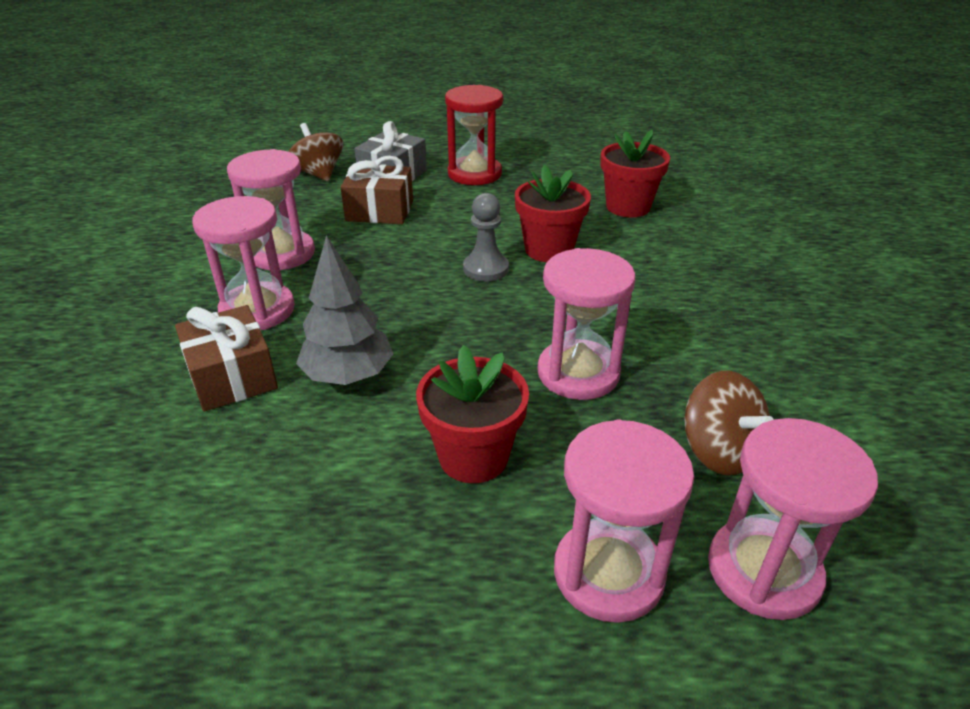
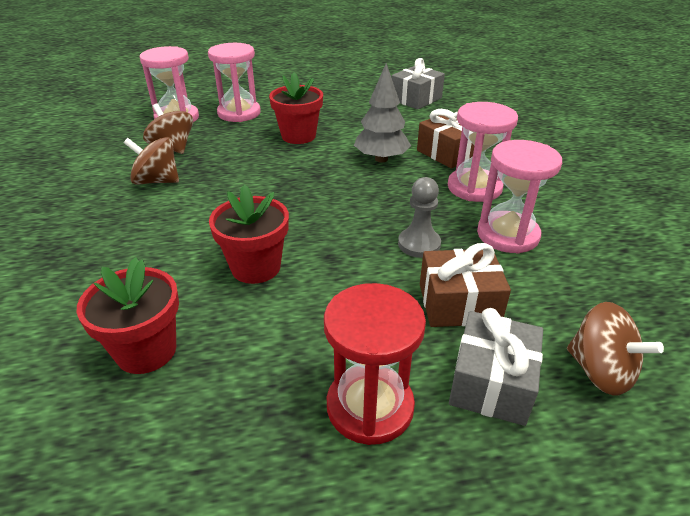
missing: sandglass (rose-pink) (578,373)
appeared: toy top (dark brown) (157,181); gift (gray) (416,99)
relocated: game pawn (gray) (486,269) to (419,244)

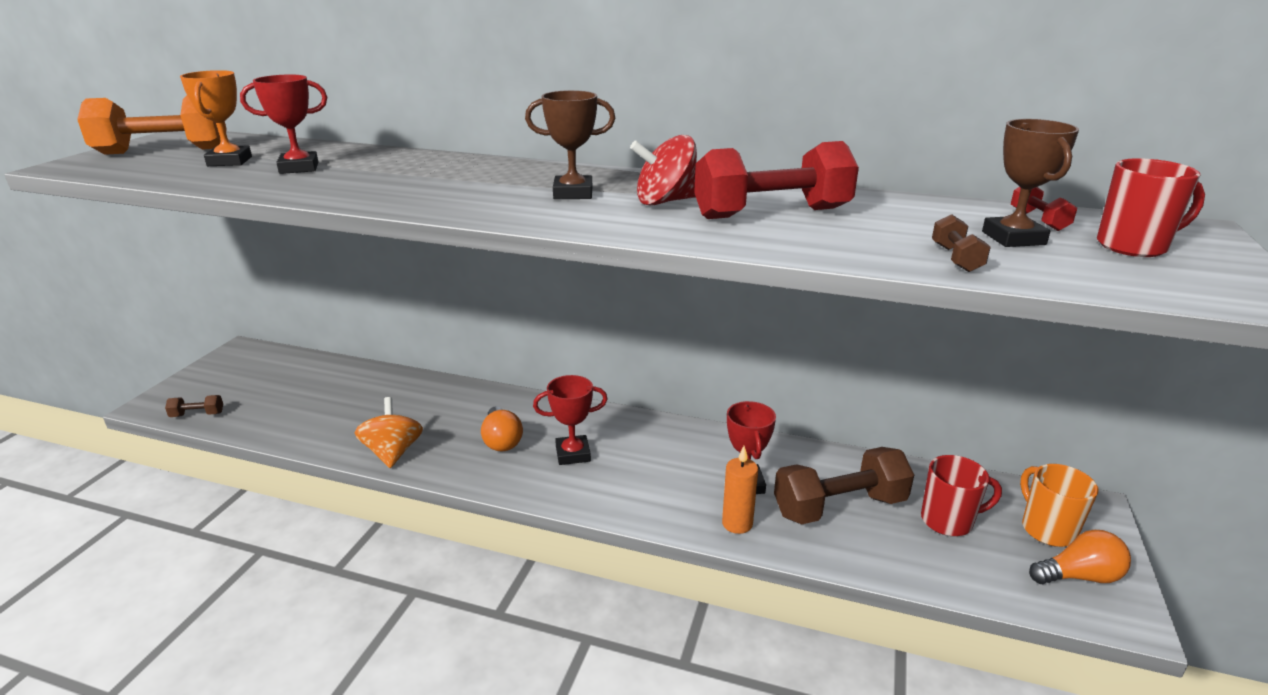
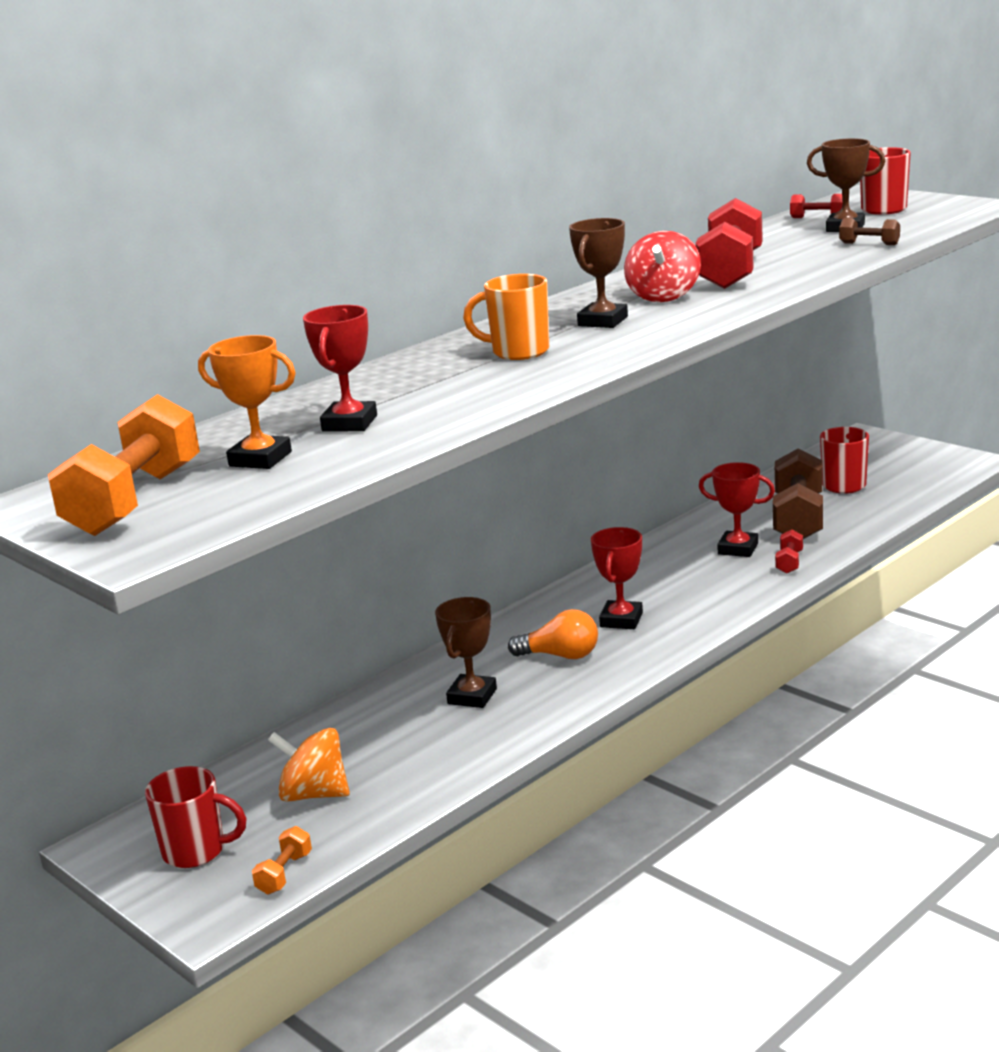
missing: lightbulb (orange-coloured) (1079,576)
appeared: mug (scarlet) (196,851); prize cup (dark brown) (472,696)
relocated: toy top (orange-coloured) (393,453) to (314,794); mug (orange-coloured) (1047,529) to (518,352)
exchanged: pillar candle (orange-coloured) (737,523) to hand weight (scarlet) (789,562)
colour: hand weight (dark brown) (197,415) to hand weight (orange-coloured) (284,873)

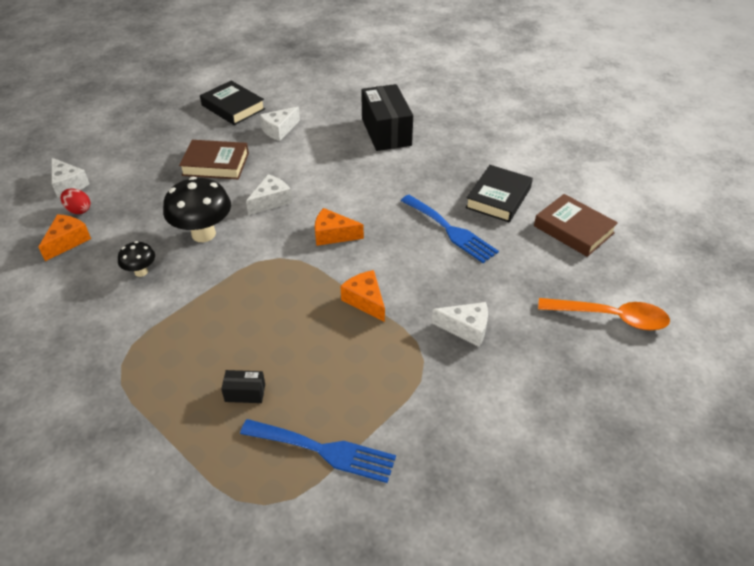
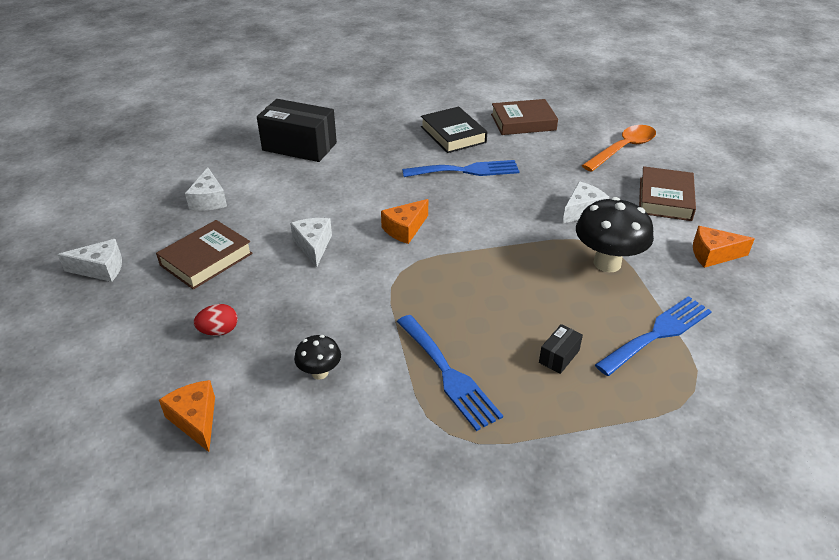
missing: hardcover (jet-black) (233,107)
appeared: dinner fork (blue) (448,374); hardcover (dark brown) (665,199)
relocated: piece of cheese (snow-white) (68,185) to (101,269); egg shape (scarlet) (78,210) to (219,331); mushroom (jet-black) (203,234) to (607,263); piece of cheese (orange-coloured) (365,300) to (713,254)

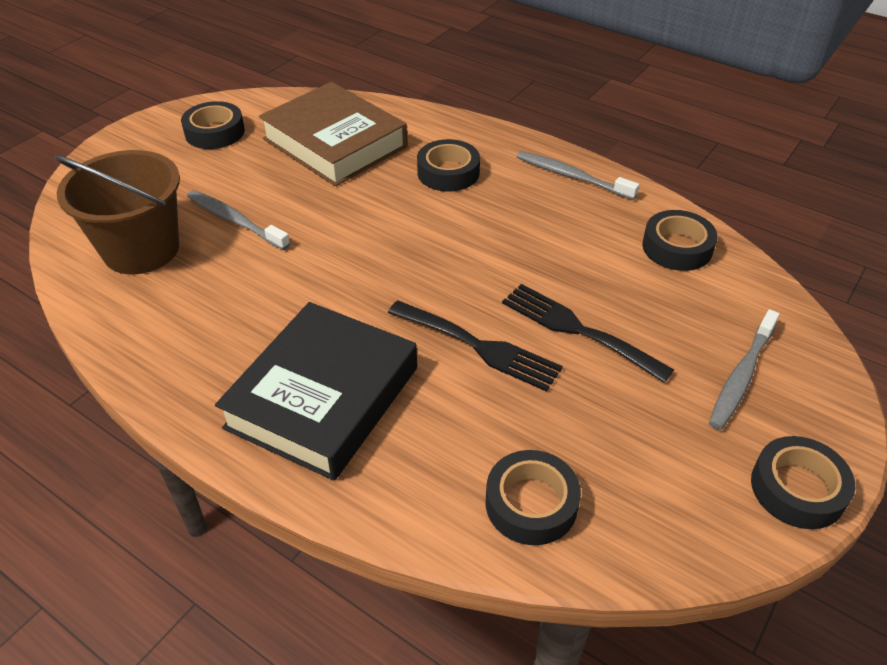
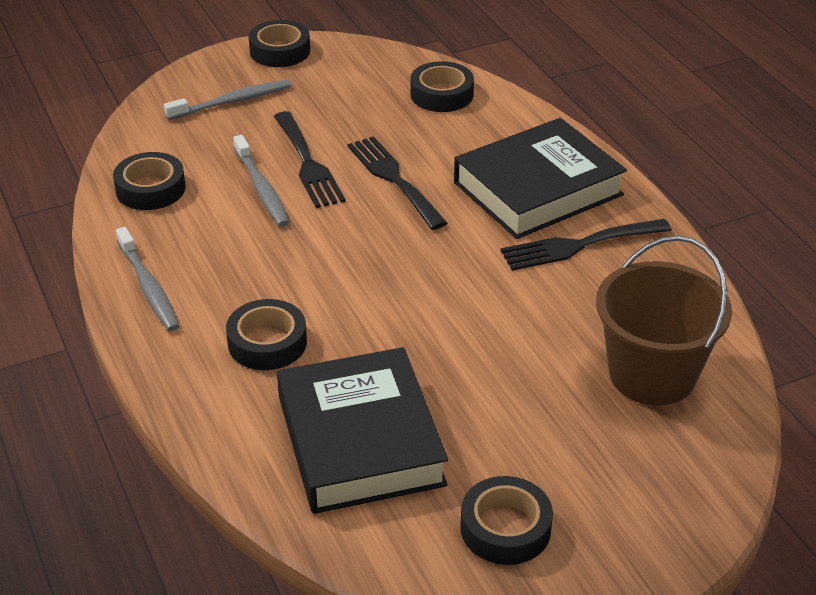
appeared: dinner fork (jet-black) (578,245)
relocated: tooth brush (gray) (235,221) to (261,188)
colour: hardcover (dark brown) (334,143) to hardcover (jet-black) (360,440)

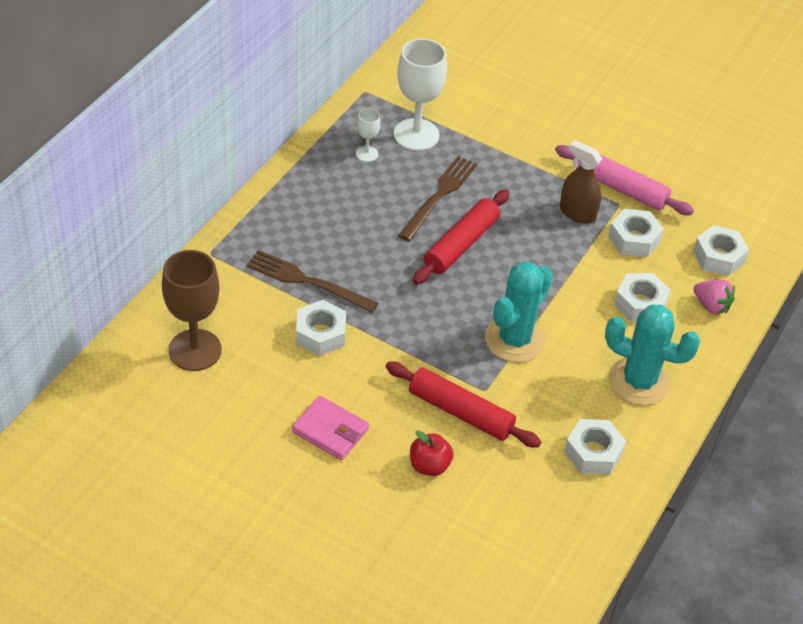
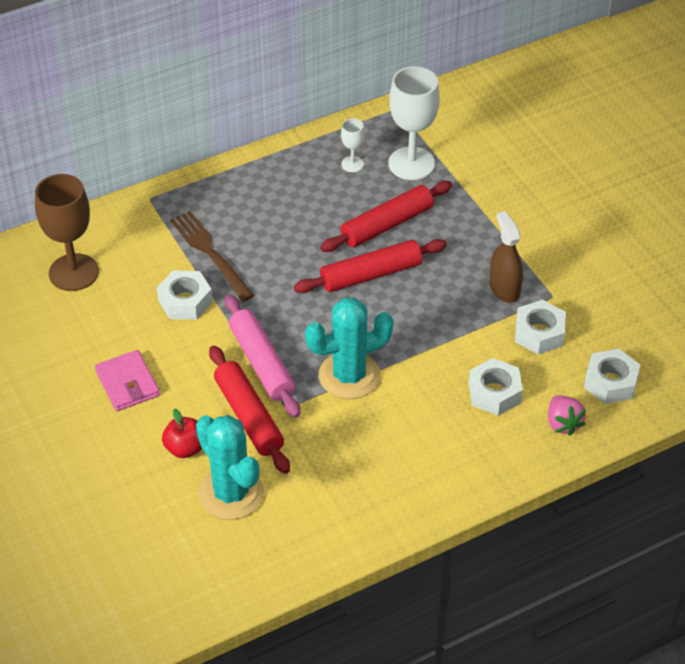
missing: nut (snow-white) (593,452)
relocated: saguaro cactus (turquoise) (639,381) to (231,493); dough roller (rose-pink) (621,188) to (262,363)
exchanged: dinner fork (dark brown) (439,196) to dough roller (scarlet) (387,225)

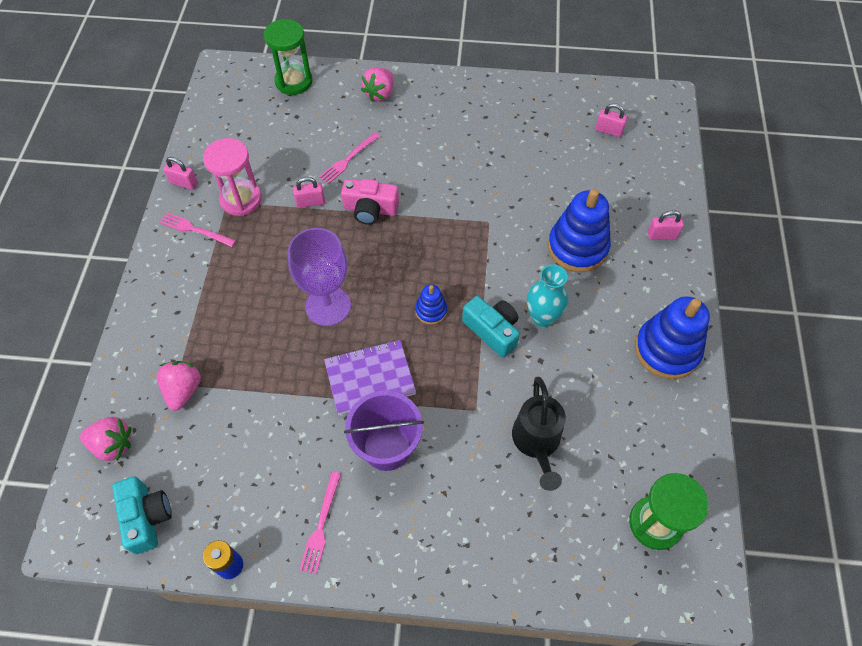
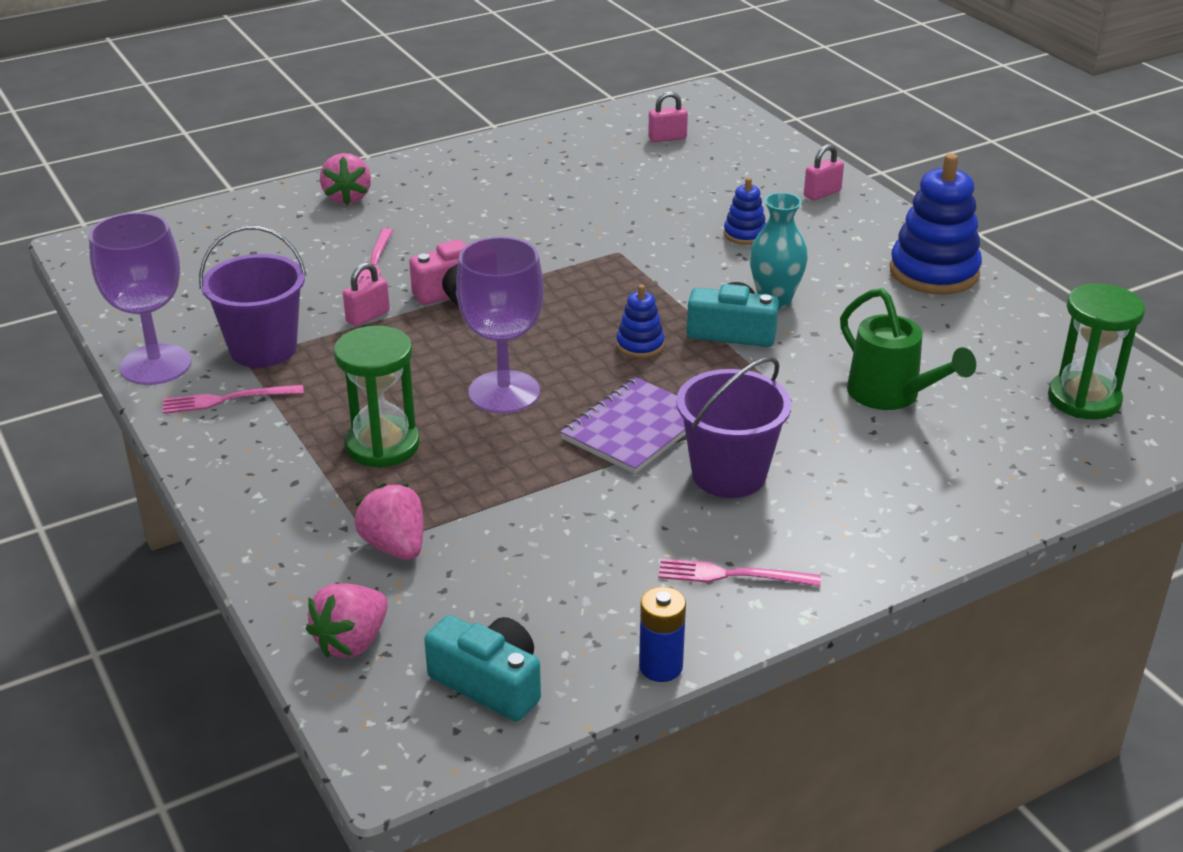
relocated: sandglass (leaf-green) (294,81) to (382,445)
exchanged: small lock (rose-pink) (184,183) to goblet (violet) (155,365); sandglass (rose-pink) (241,199) to pail (violet) (263,349)
colour: watering pot (jet-black) (537,442) to watering pot (leaf-green) (891,395)
spun: berry (rose-pink) (113,445) = (352,642) 150 degrees clockwise; dinner fork (rose-pink) (321,525) = (732,575) 120 degrees clockwise
size: stacking rings (blue) (577,247) = (744,234) x0.50

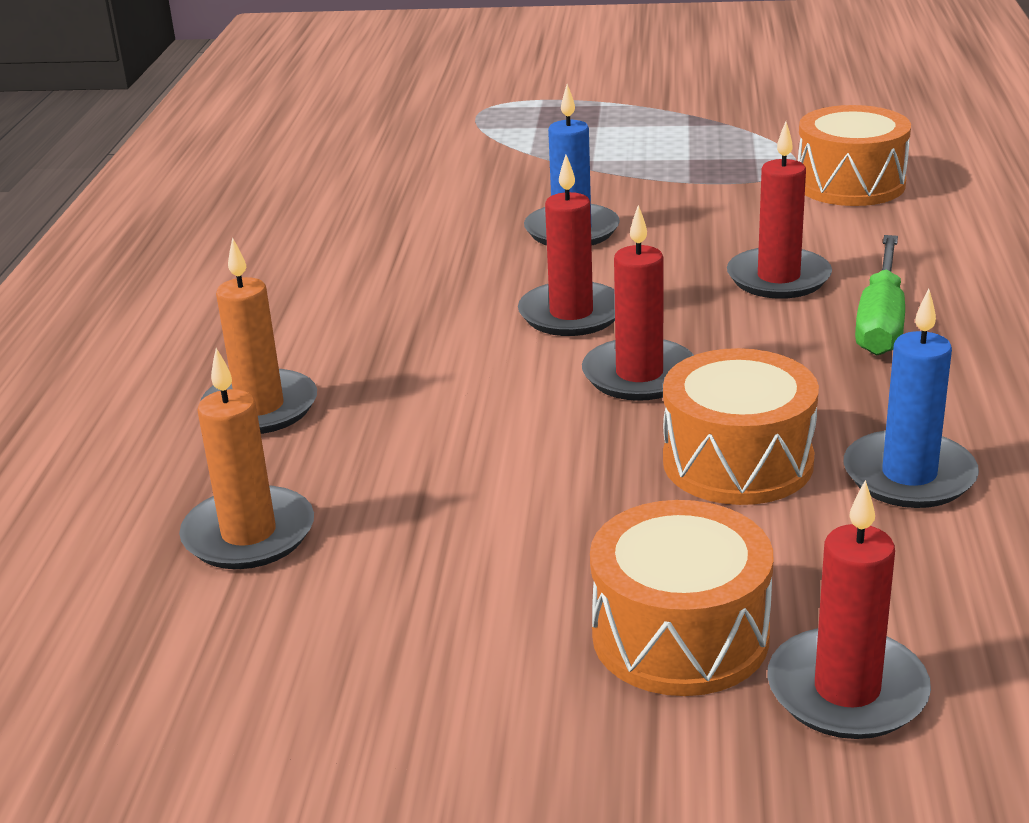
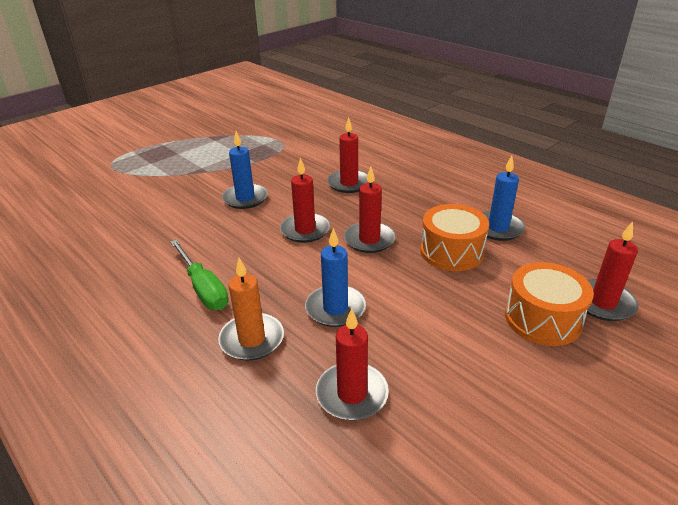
missing: drum (orange-coloured) (850,184)
appeared: pillar candle (blue) (335,308)
relocated: flat screwdriver (leaf-green) (881,321) to (203,288)
colour: pillar candle (orange-coloured) (249,534) to pillar candle (scarlet) (352,394)

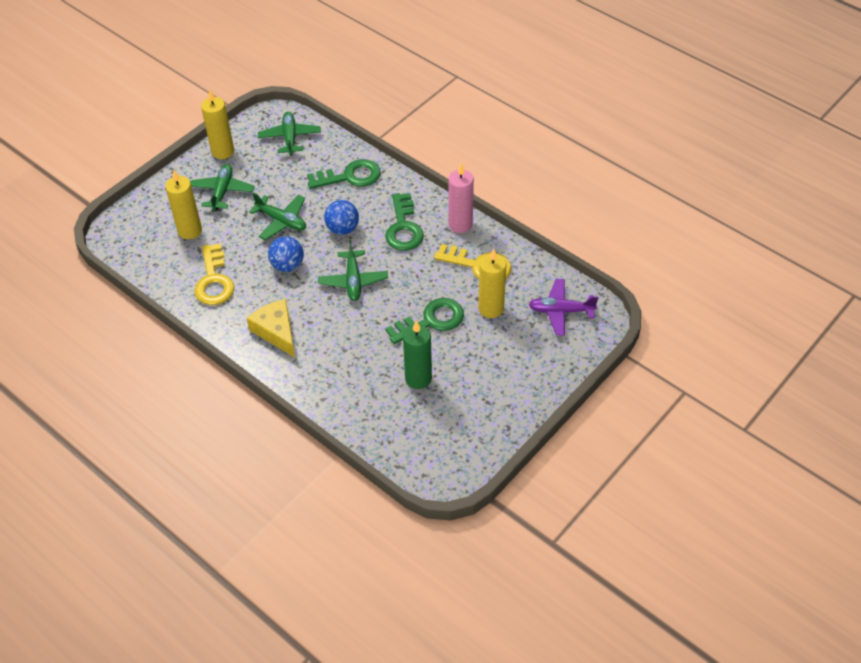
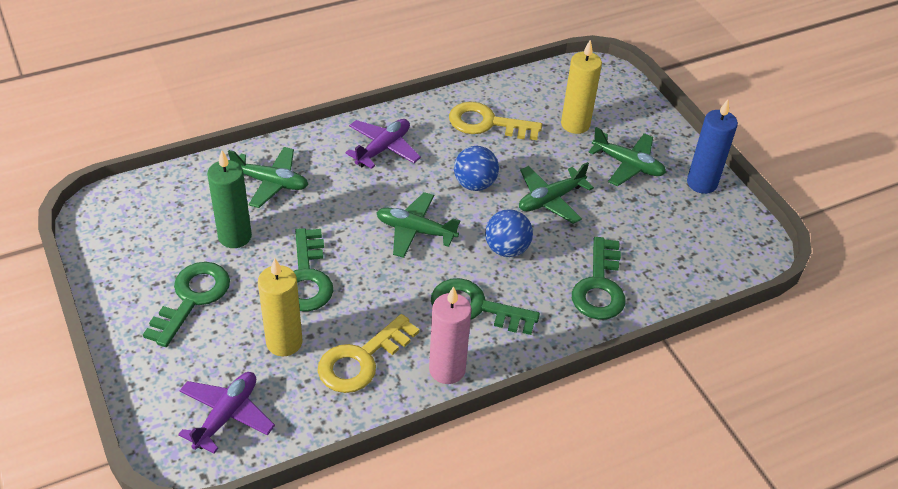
appeared: key (leaf-green) (192,298)
relocated: aeroplane (leaf-green) (290,138) to (270,182)
exchanged: piece of cheese (bright yellow) (276,331) to aeroplane (violet) (383,149)
colour: pillar candle (bright yellow) (223,151) to pillar candle (blue) (701,183)

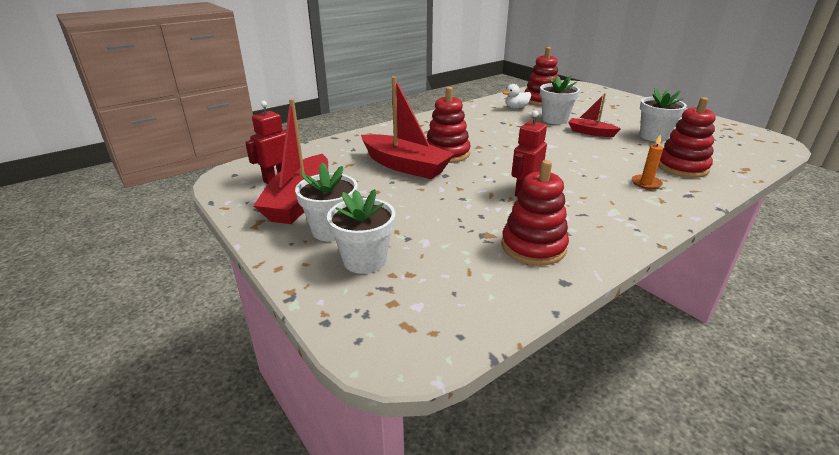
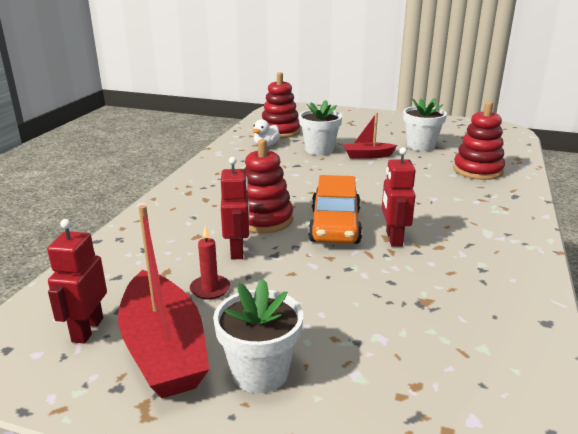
missing: potted plant (snow-white) (364,260); stacking rings (scarlet) (533,247); pillar candle (orange-coloured) (646,183)
appeared: pillar candle (scarlet) (210,289); automobile (orange-coloured) (335,226)
exchanged: sailboat (scarlet) (405,166) to robot (scarlet) (237,251)

